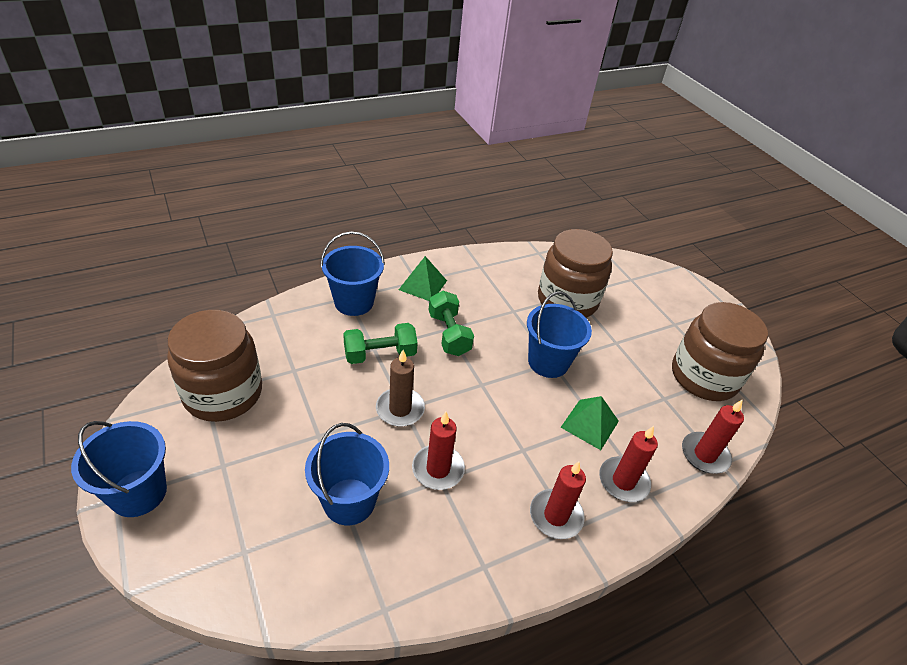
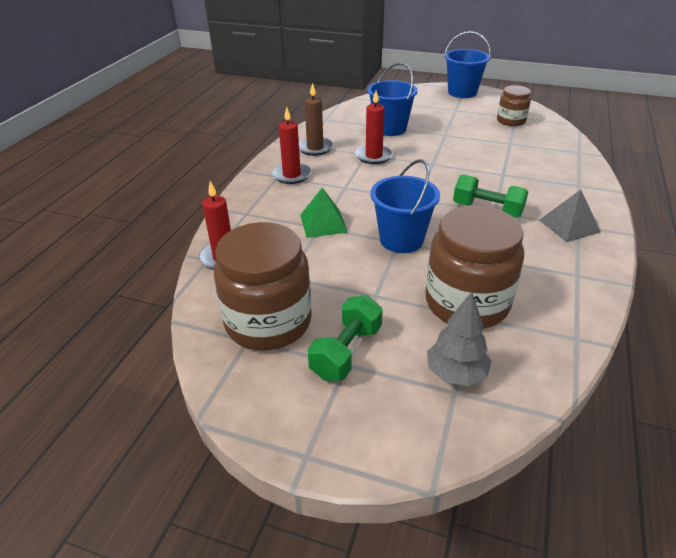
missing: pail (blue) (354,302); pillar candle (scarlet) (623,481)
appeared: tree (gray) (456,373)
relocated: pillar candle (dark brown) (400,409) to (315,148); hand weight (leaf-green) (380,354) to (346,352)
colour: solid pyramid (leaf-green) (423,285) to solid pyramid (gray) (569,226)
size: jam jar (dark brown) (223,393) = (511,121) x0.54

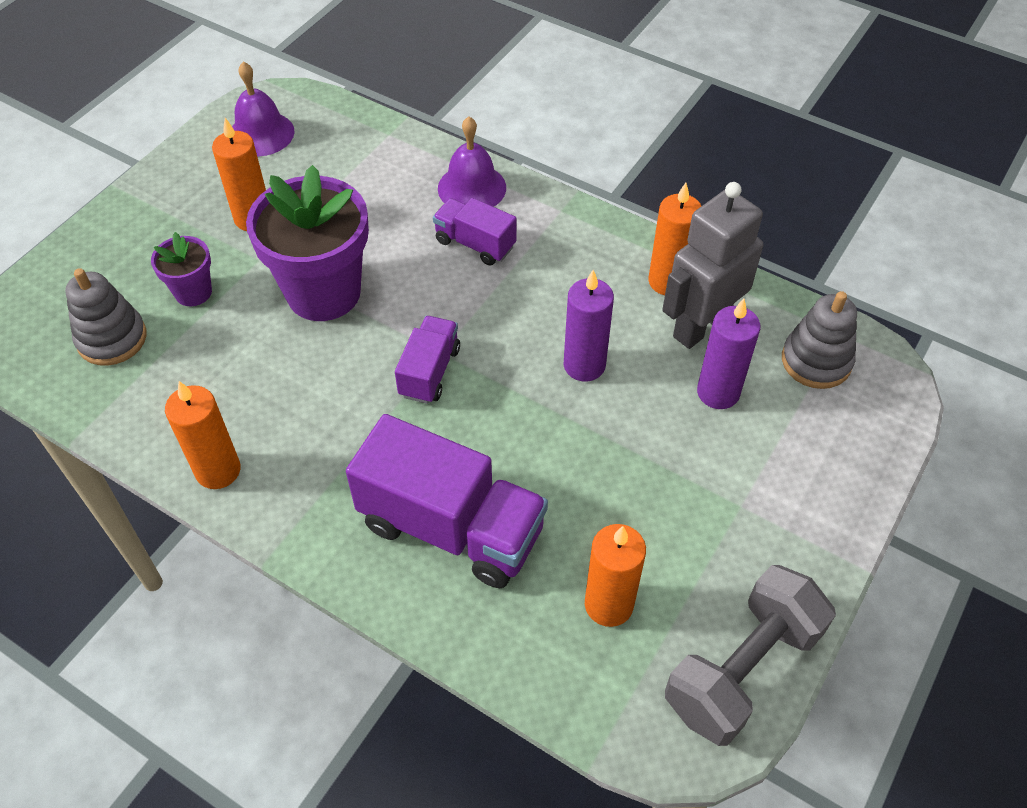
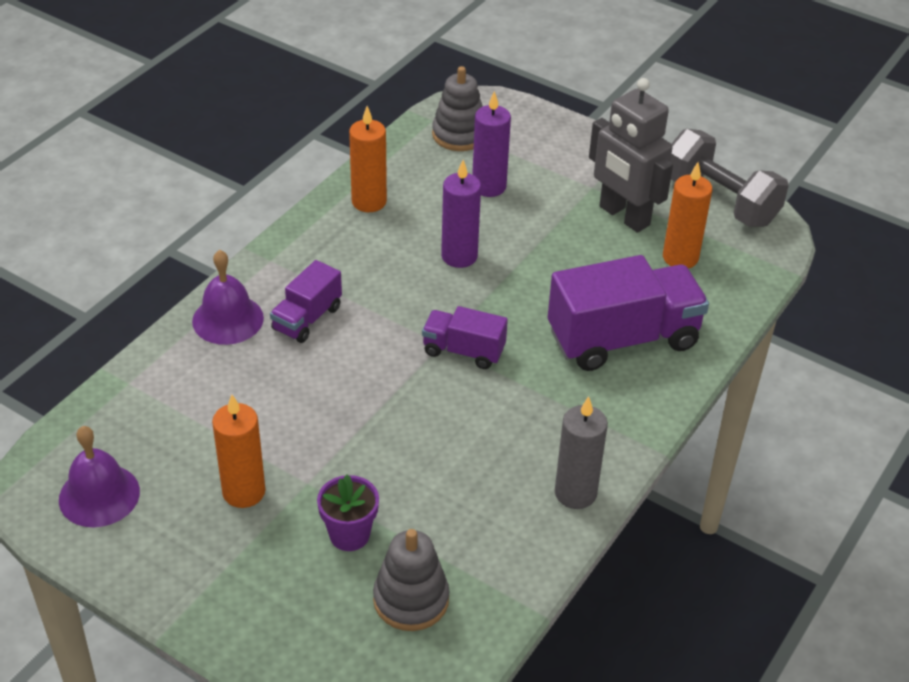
missing: potted plant (violet) (323,292)
relocated: robot (gray) (700,326) to (624,216)
colour: pillar candle (orange-coloured) (218,470) to pillar candle (gray) (575,493)
spun: truck (violet) (451,527) = (623,339) 45 degrees clockwise

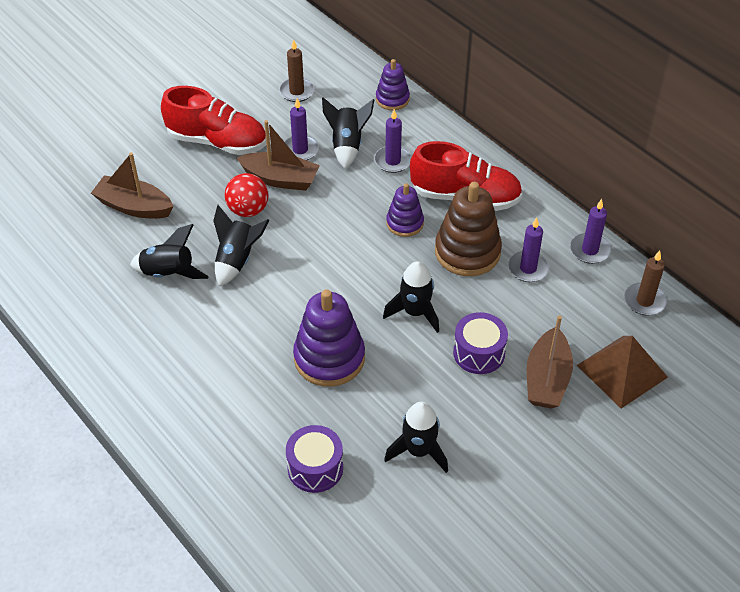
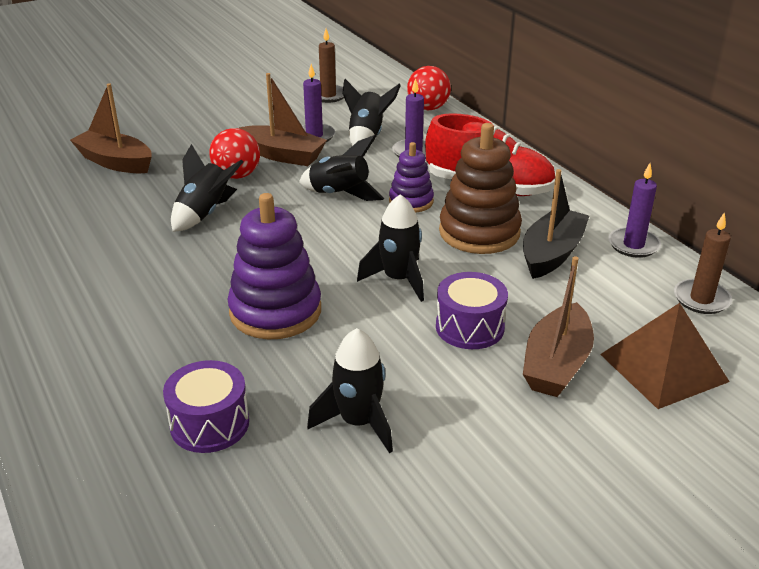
missing: shoe (scarlet) (217,142)
relocated: rocket (jet-black) (168,273) to (340,194)
exchanged: stacking rings (violet) (392,99) to play ball (scarlet) (428,108); pillar candle (violet) (528,268) to sailboat (jet-black) (552,254)

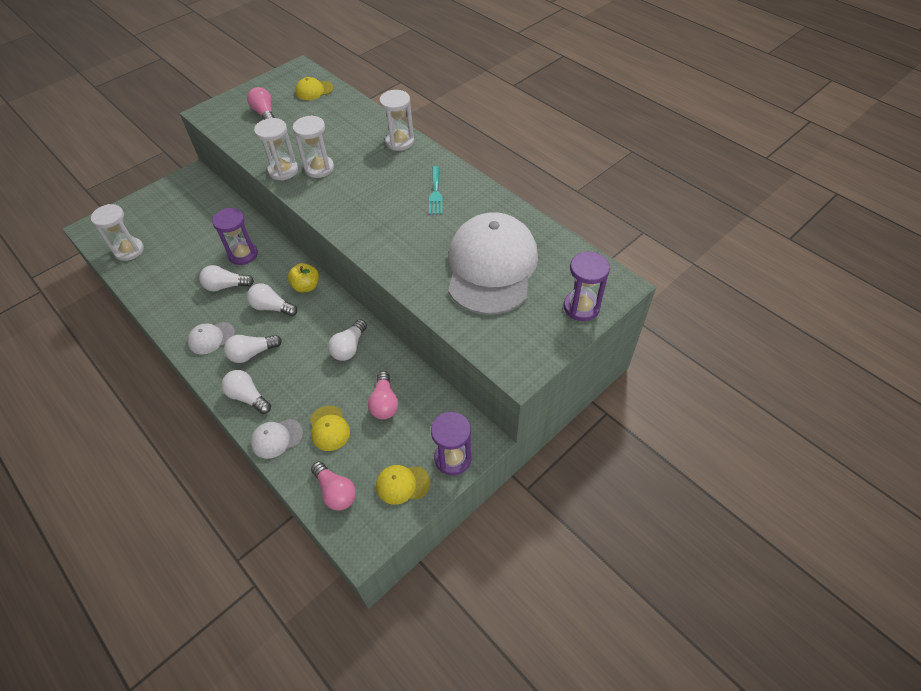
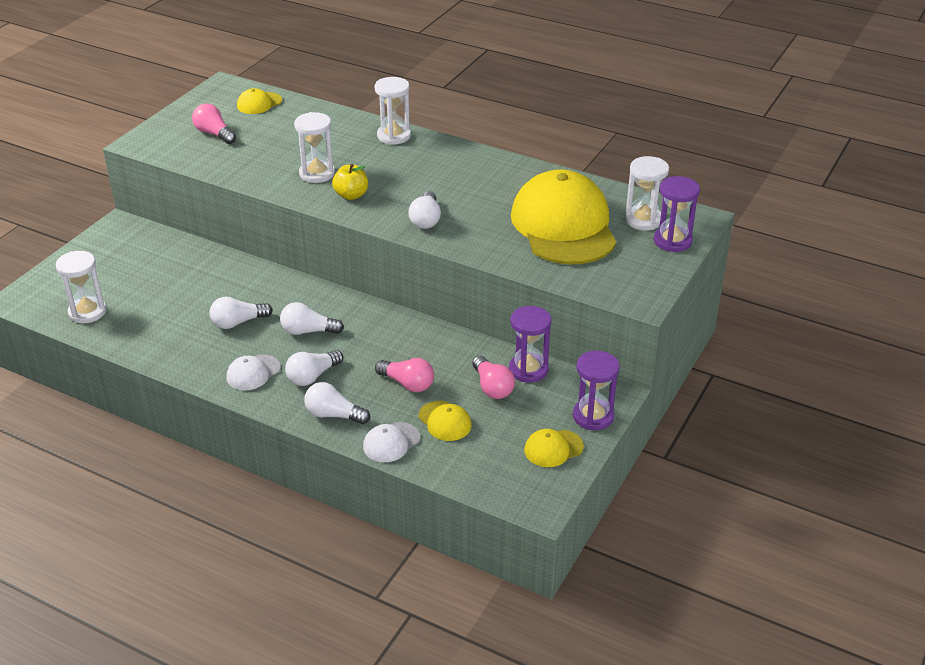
missing: dinner fork (turquoise) (435,193)
relocated: apple (bright yellow) (306,286) to (351,195); lightbulb (rose-pink) (336,492) to (407,384); lightbulb (snow-white) (349,347) to (426,220); sandglass (violet) (243,254) to (528,370); sandglass (snow-white) (283,170) to (643,220)
colour: baseball cap (snow-white) (491,267) to baseball cap (bright yellow) (564,226)

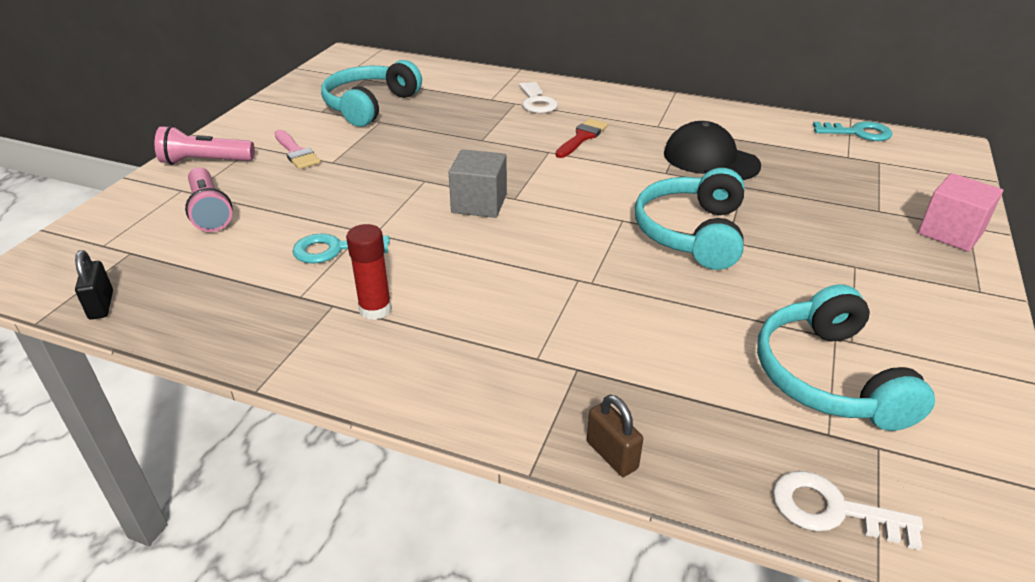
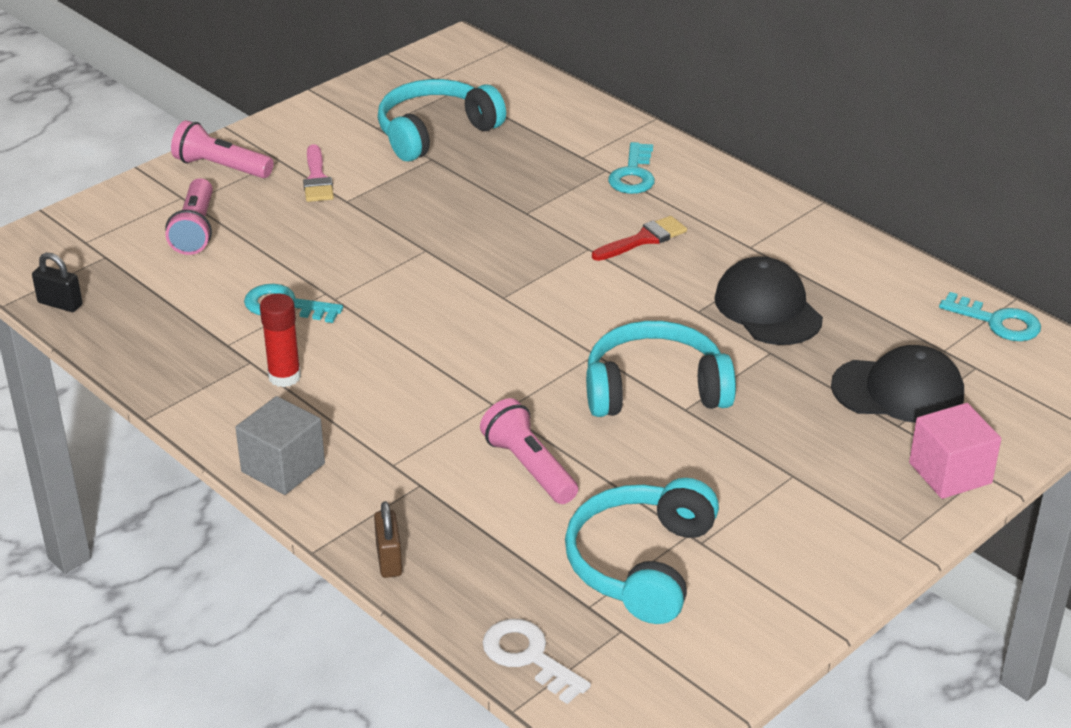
appeared: flashlight (rose-pink) (529,467); baseball cap (jet-black) (898,391)
relocated: block (gray) (479,203) to (283,468)
colour: key (snow-white) (536,102) to key (turquoise) (633,174)
spun: small lock (jet-black) (101,305) = (60,304) 75 degrees counterclockwise; headset (turquoise) (692,233) = (655,389) 45 degrees clockwise

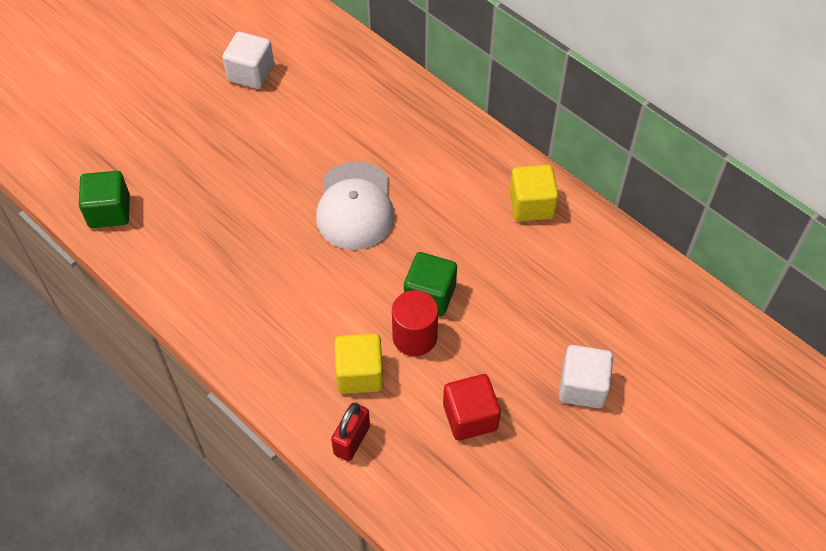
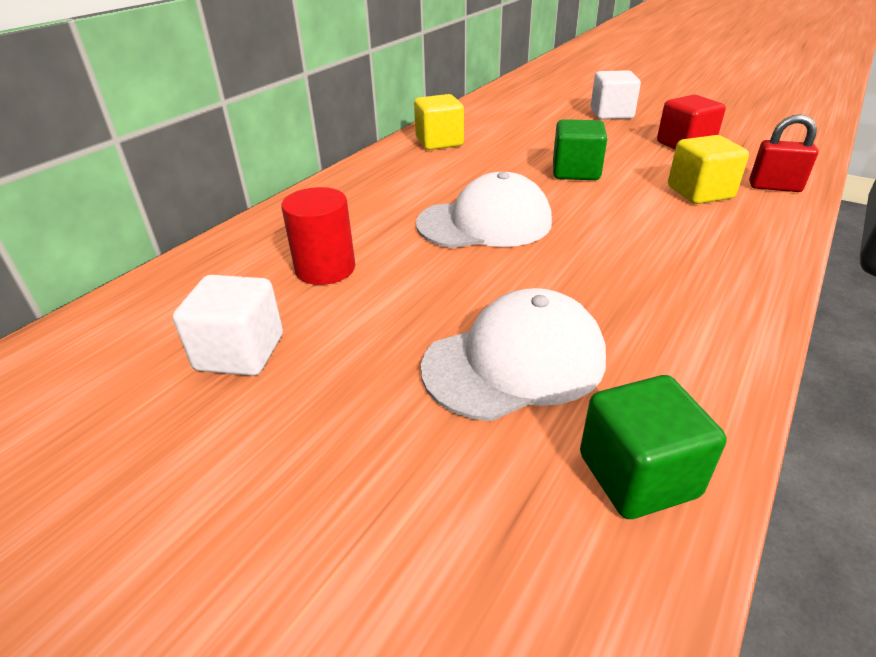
appeared: baseball cap (snow-white) (514,362)
relocated: cylinder (scarlet) (414,337) to (325,268)

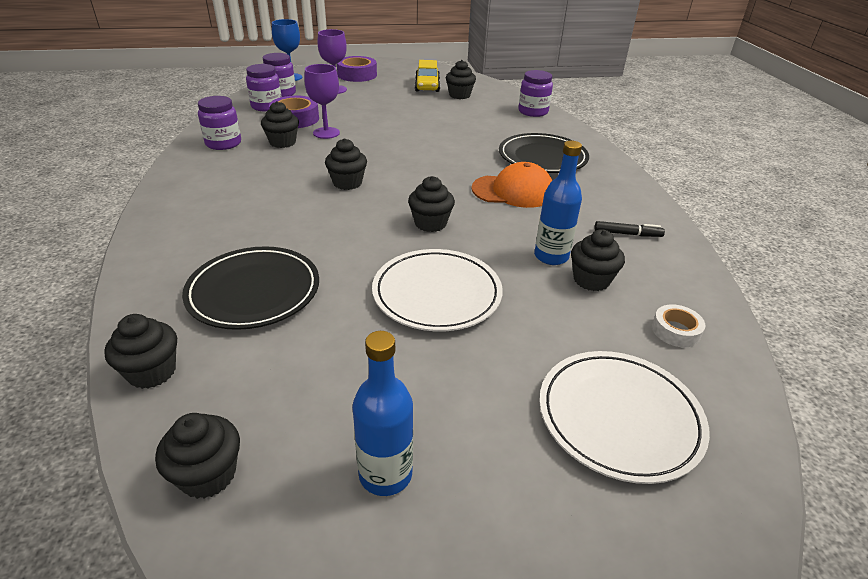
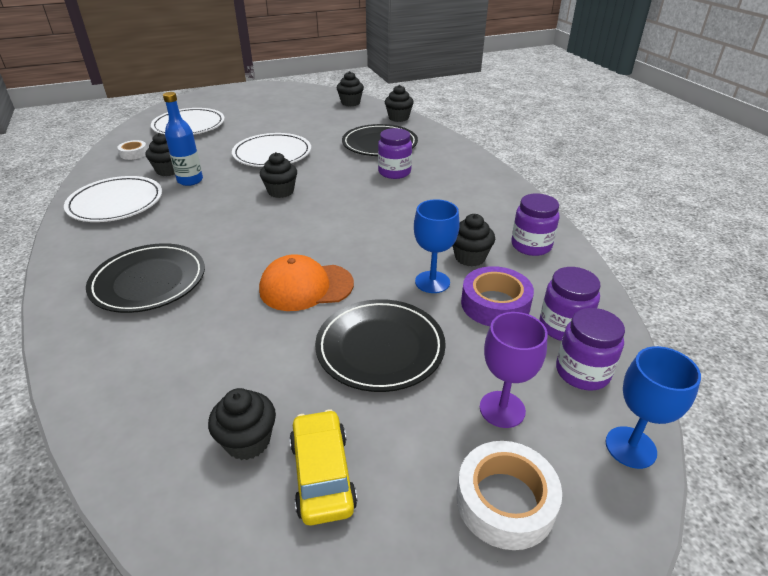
missing: cupcake (jet-black) (347,183); drink bottle (blue) (385,474)
appeared: flat dish (jet-black) (380,348)
relocated: baseball cap (orange-coloured) (513,191) to (306,287); jam jar (violet) (533,112) to (394,172)
exchanged: felt pen (jet-black) (627,234) to flat dish (snow-white) (116,203)
colour: goblet (violet) (326,133) to goblet (blue) (432,282); roll of tape (violet) (357,75) to roll of tape (snow-white) (505,501)

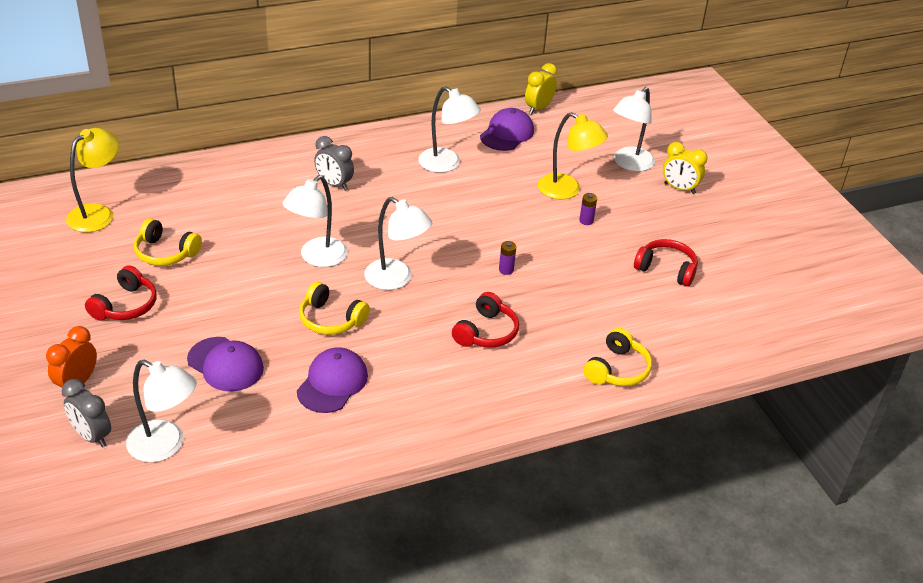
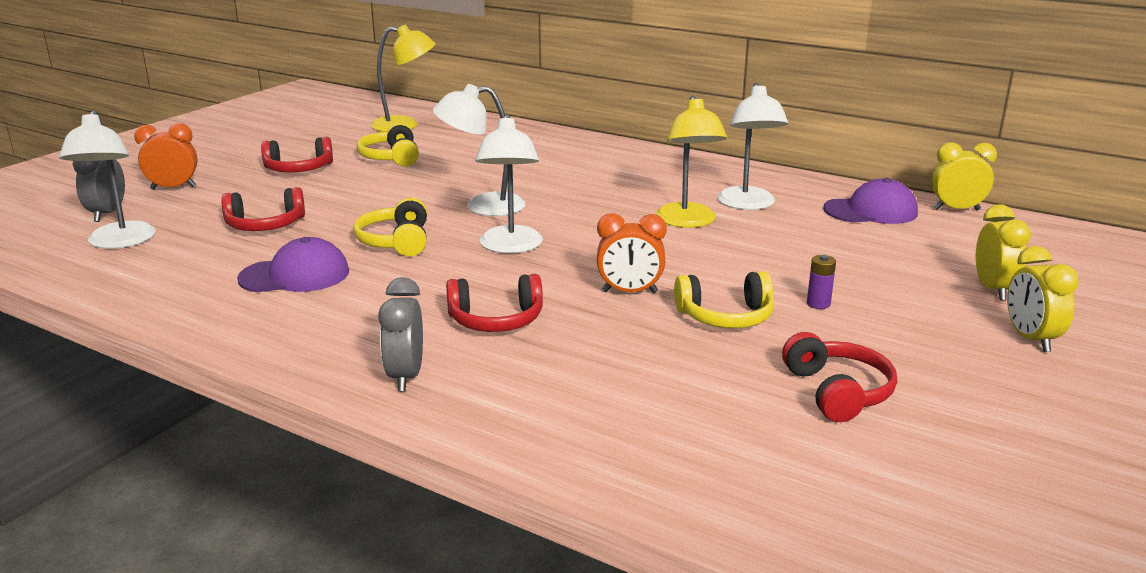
relocated: alarm clock (gray) (334,184) to (405,376); desk lamp (bright yellow) (567,190) to (687,222); headset (bright yellow) (617,369) to (725,317)
exchanged: baseball cap (violet) (225,364) to headset (scarlet) (265,225); AA battery (violet) (506,270) to alarm clock (orange-coloured) (629,292); desk lamp (snow-white) (629,164) to alarm clock (bright yellow) (993,290)

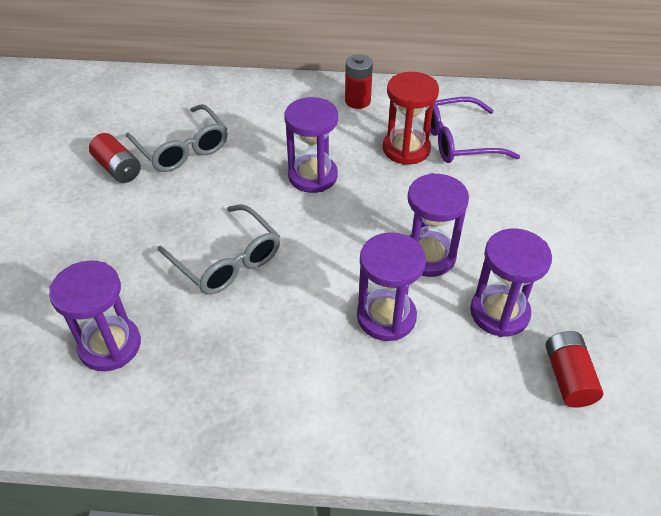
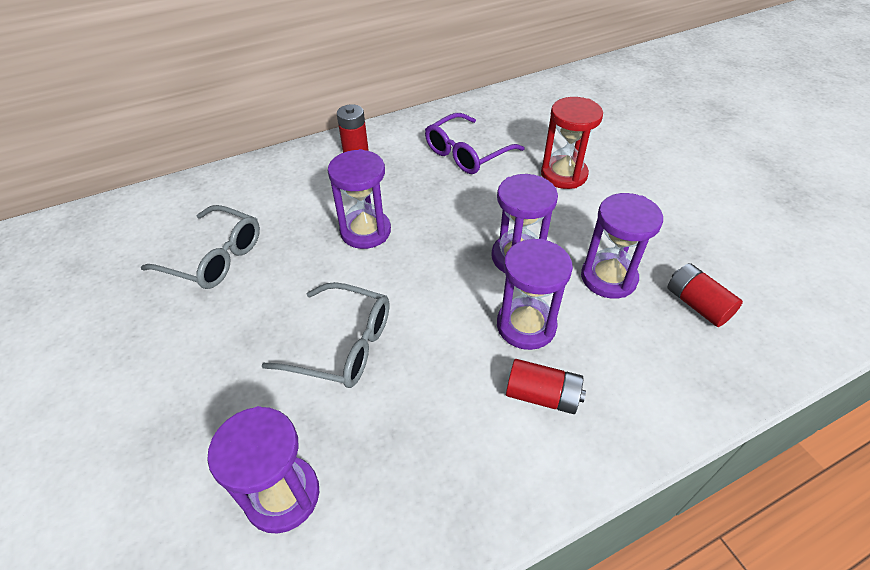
relocated: AA battery (scarlet) (118,168) to (542,395); sandglass (scarlet) (406,149) to (563,174)

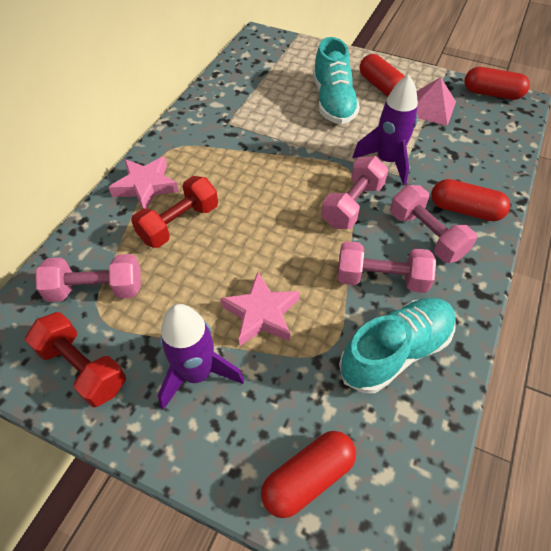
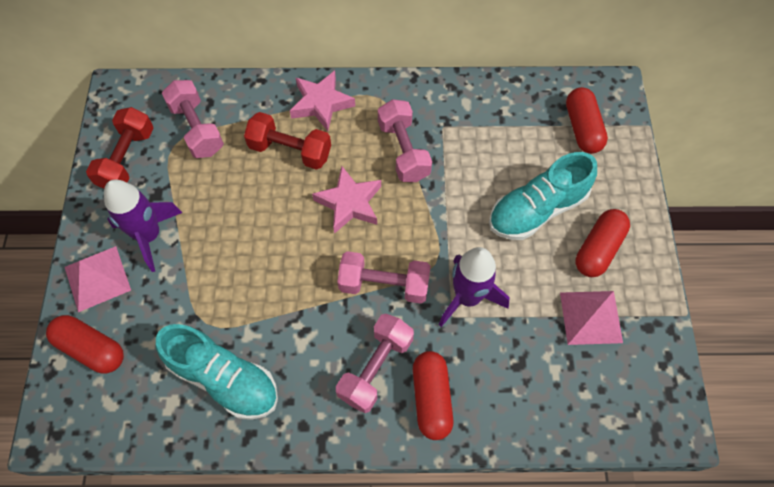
appeared: solid pyramid (rose-pink) (97,278)
relocated: five-pointed star (rose-pink) (261,314) to (349,203); hand weight (rose-pink) (381,279) to (403,151); pill (scarlet) (492,94) to (582,128)

